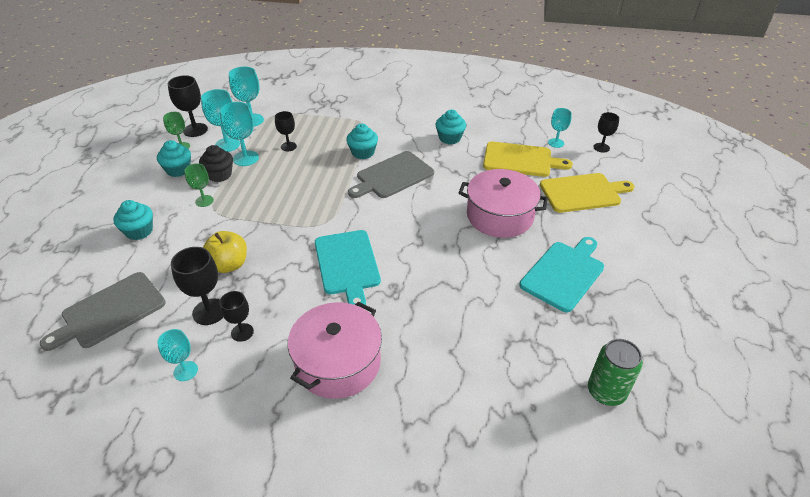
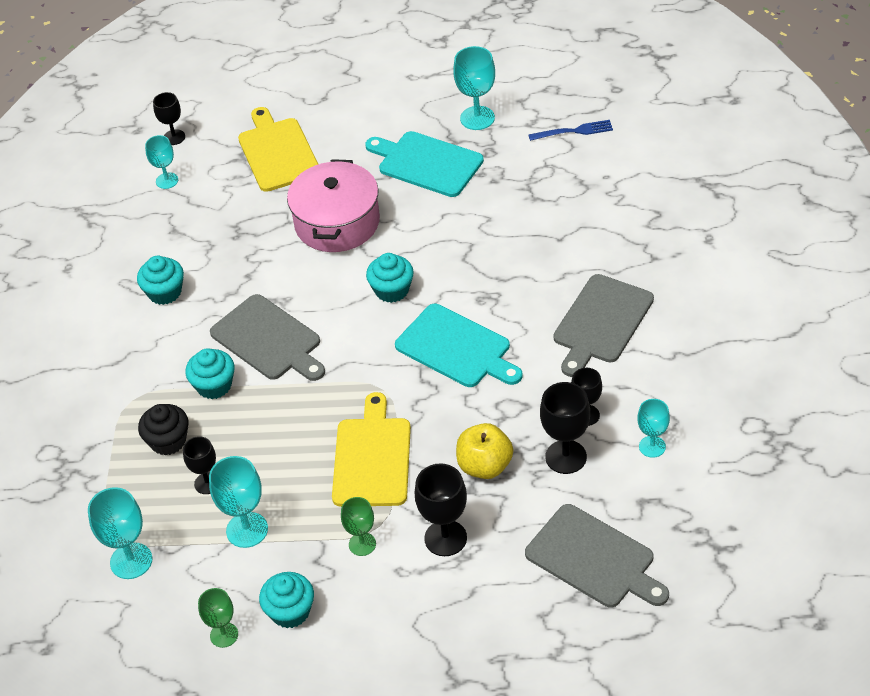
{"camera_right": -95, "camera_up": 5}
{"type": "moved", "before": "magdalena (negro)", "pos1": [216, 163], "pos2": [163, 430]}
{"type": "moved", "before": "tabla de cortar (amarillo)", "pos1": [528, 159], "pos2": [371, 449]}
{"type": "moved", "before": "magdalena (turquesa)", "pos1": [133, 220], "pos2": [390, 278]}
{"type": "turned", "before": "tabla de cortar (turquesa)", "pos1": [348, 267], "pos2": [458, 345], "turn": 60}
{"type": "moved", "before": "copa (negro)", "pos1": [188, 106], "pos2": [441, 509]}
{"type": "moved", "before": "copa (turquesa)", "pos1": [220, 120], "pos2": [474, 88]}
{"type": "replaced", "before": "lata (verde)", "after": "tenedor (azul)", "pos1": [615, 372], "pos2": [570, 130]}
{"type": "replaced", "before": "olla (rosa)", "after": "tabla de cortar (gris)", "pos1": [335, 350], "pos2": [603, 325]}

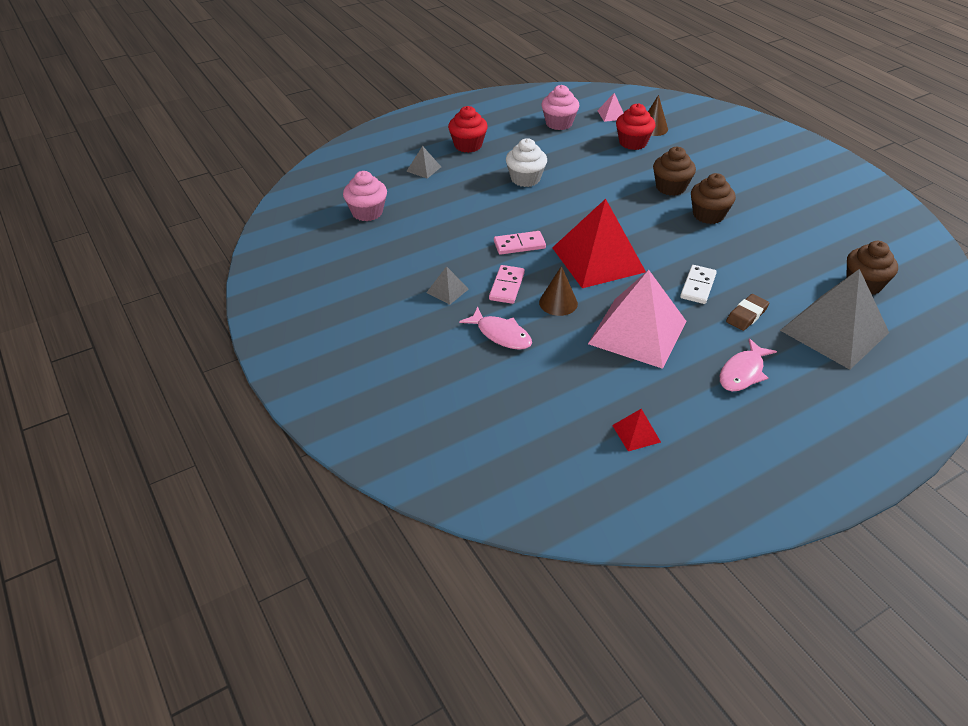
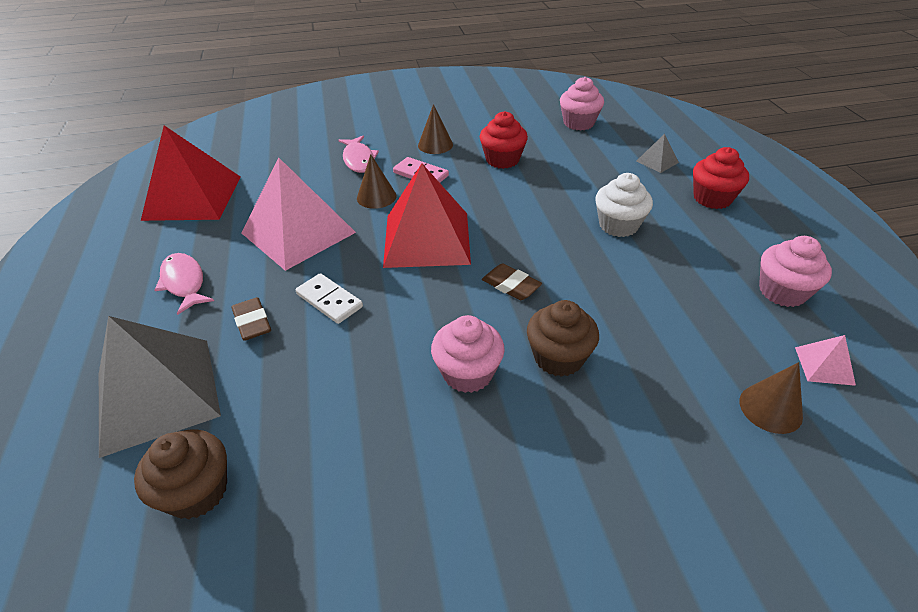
{"camera_right": 110, "camera_up": 0}
{"type": "resized", "before": "pirámide (rojo)", "pos1": [636, 430], "pos2": [191, 173], "scale": 2.4}
{"type": "turned", "before": "pez (rosa)", "pos1": [495, 328], "pos2": [359, 154], "turn": -75}
{"type": "replaced", "before": "pirámide (gris)", "after": "cono (marrón)", "pos1": [447, 285], "pos2": [435, 129]}
{"type": "recoloured", "before": "magdalena (marrón)", "after": "magdalena (rosa)", "pos1": [713, 198], "pos2": [468, 354]}
{"type": "moved", "before": "magdalena (rojo)", "pos1": [636, 126], "pos2": [504, 140]}
{"type": "added", "after": "goma de borrar (marrón)", "pos2": [512, 281]}
{"type": "removed", "before": "ficha de dominó (rosa)", "pos1": [520, 243]}

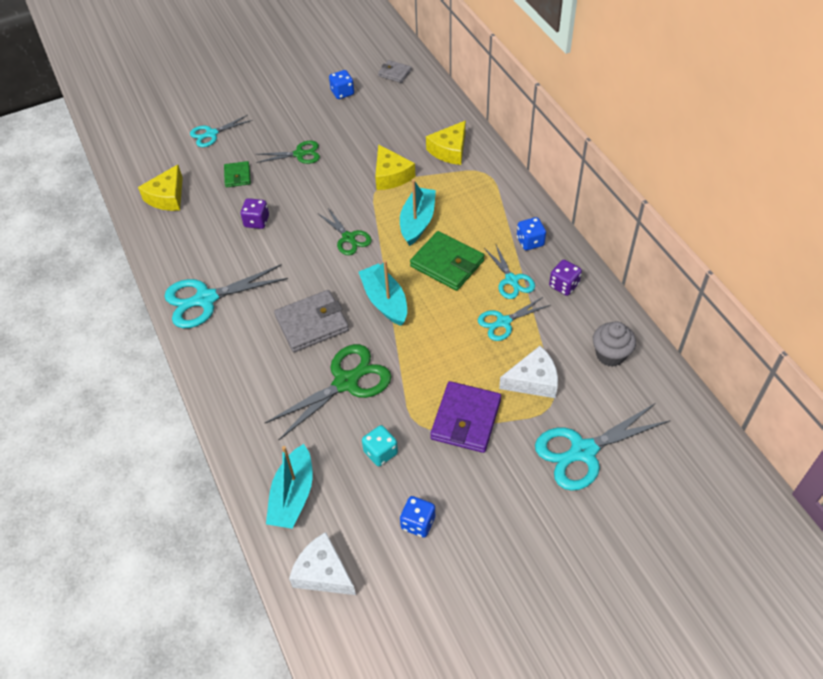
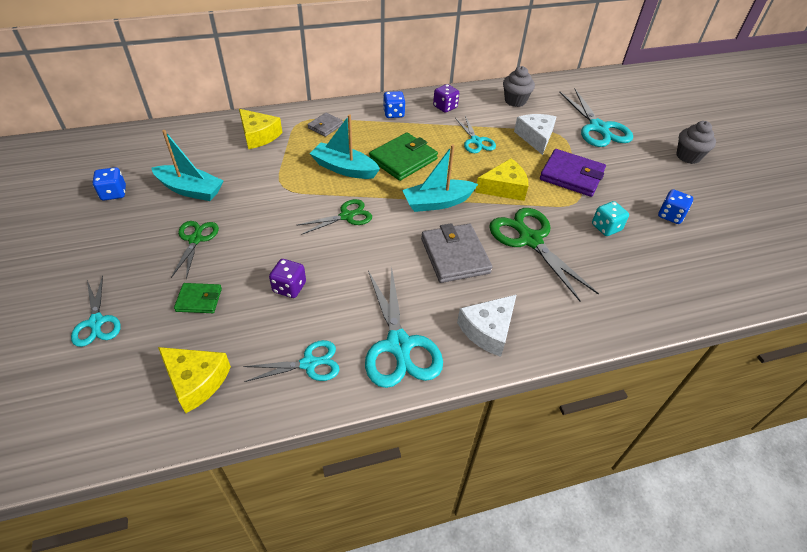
{"camera_right": -85, "camera_up": -5}
{"type": "moved", "before": "barco (turquesa)", "pos1": [289, 486], "pos2": [187, 165]}
{"type": "moved", "before": "tijeras (turquesa)", "pos1": [509, 271], "pos2": [291, 361]}
{"type": "moved", "before": "cartera (gris)", "pos1": [395, 71], "pos2": [325, 124]}
{"type": "moved", "before": "queso (blanco)", "pos1": [322, 563], "pos2": [487, 325]}
{"type": "moved", "before": "queso (amarillo)", "pos1": [395, 167], "pos2": [501, 179]}
{"type": "added", "after": "magdalena (gris)", "pos2": [696, 142]}

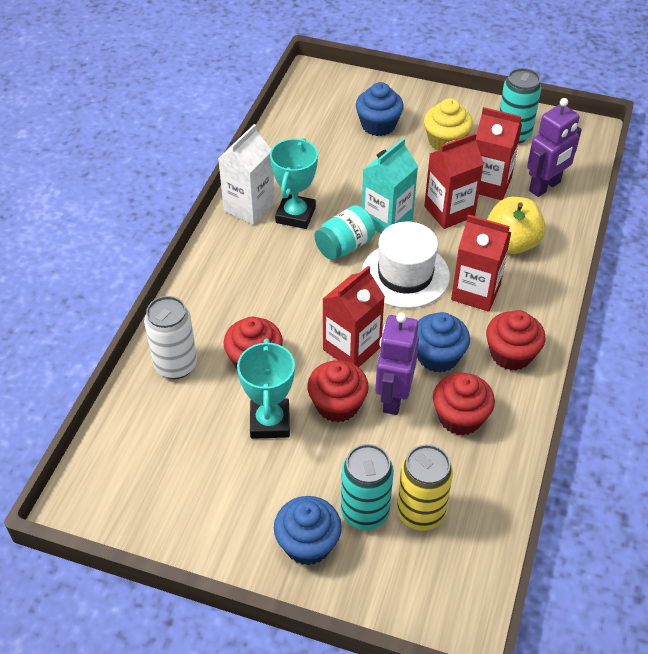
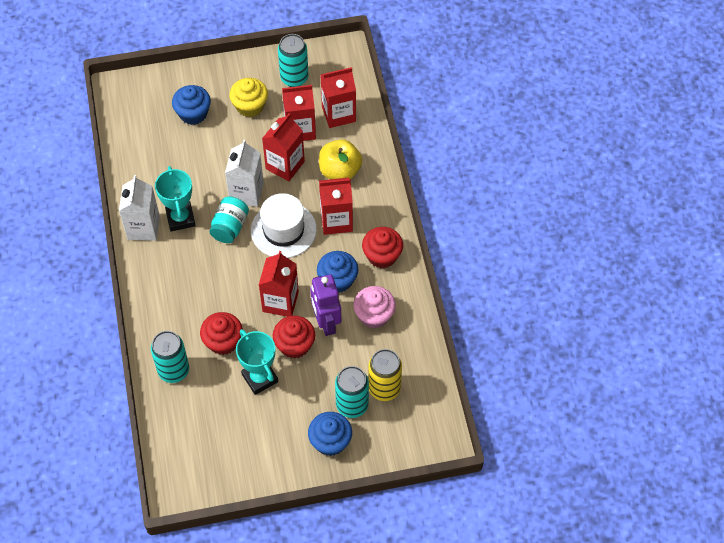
{"camera_right": -30, "camera_up": 10}
{"type": "recoloured", "before": "lata (blanco)", "after": "lata (turquesa)", "pos1": [170, 337], "pos2": [170, 357]}
{"type": "recoloured", "before": "cartón de leche (turquesa)", "after": "cartón de leche (blanco)", "pos1": [390, 185], "pos2": [244, 173]}
{"type": "replaced", "before": "robot (morado)", "after": "cartón de leche (rojo)", "pos1": [554, 147], "pos2": [338, 97]}
{"type": "recoloured", "before": "magdalena (rojo)", "after": "magdalena (rosa)", "pos1": [464, 404], "pos2": [374, 307]}

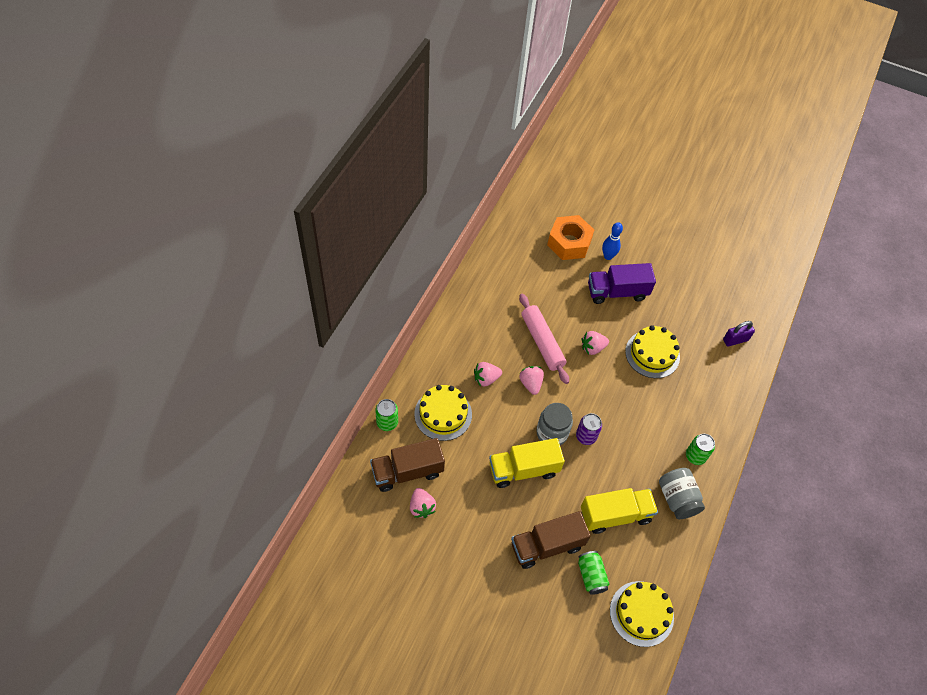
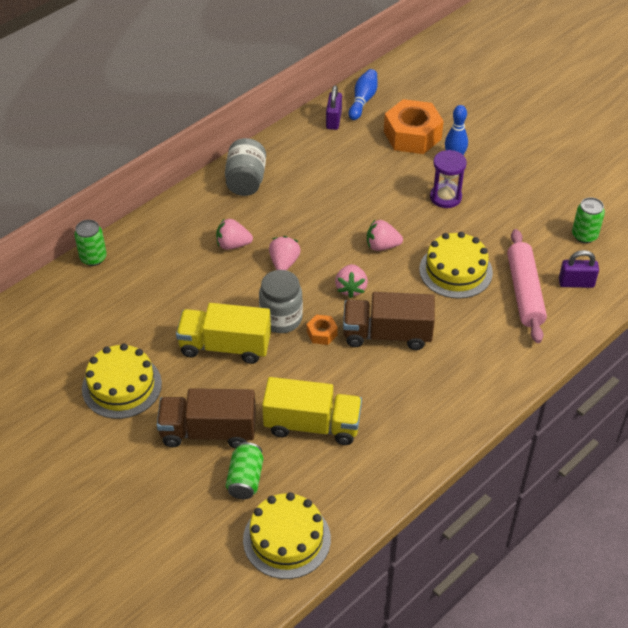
{"camera_right": 25, "camera_up": -10}
{"type": "moved", "before": "tarta (amarillo)", "pos1": [443, 413], "pos2": [122, 381]}
{"type": "moved", "before": "tarro (gris)", "pos1": [682, 493], "pos2": [245, 167]}
{"type": "replaced", "before": "lata (morado)", "after": "tuerca (naranja)", "pos1": [589, 429], "pos2": [322, 330]}
{"type": "added", "after": "candado (morado)", "pos2": [334, 107]}
{"type": "moved", "before": "fresa (rosa)", "pos1": [423, 503], "pos2": [351, 281]}
{"type": "moved", "before": "camión (marrón)", "pos1": [407, 465], "pos2": [389, 321]}
{"type": "added", "after": "bolo (azul)", "pos2": [363, 94]}
{"type": "replaced", "before": "camión (morado)", "after": "reloj de arena (morado)", "pos1": [622, 283], "pos2": [448, 179]}
{"type": "moved", "before": "rodillo (rosa)", "pos1": [544, 339], "pos2": [527, 286]}
{"type": "moved", "before": "lata (verde)", "pos1": [700, 449], "pos2": [588, 220]}

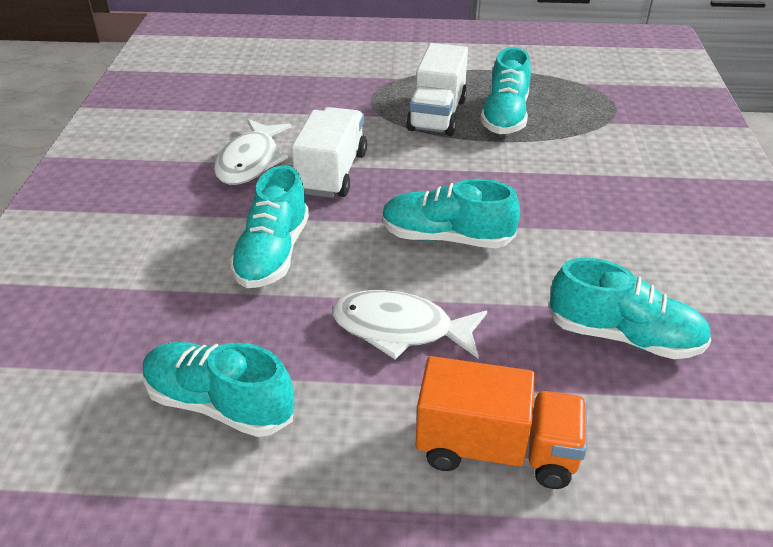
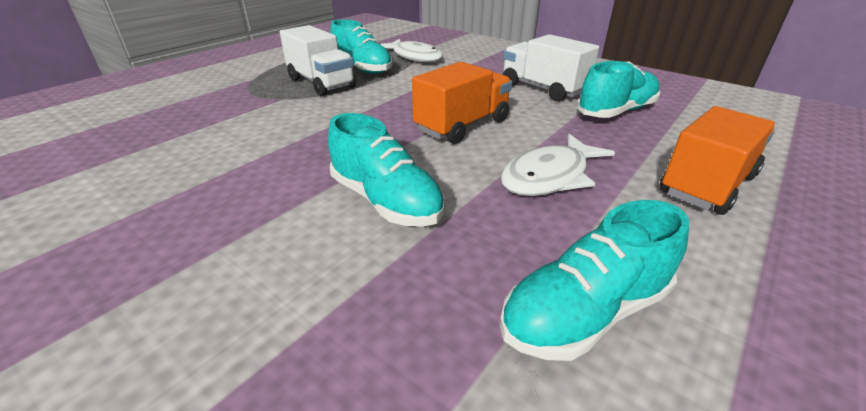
{"camera_right": -55, "camera_up": -5}
{"type": "moved", "before": "pez (blanco)", "pos1": [252, 152], "pos2": [411, 50]}
{"type": "replaced", "before": "zapato (turquesa)", "after": "camión (naranja)", "pos1": [451, 213], "pos2": [462, 103]}
{"type": "moved", "before": "camión (blanco)", "pos1": [329, 152], "pos2": [551, 68]}

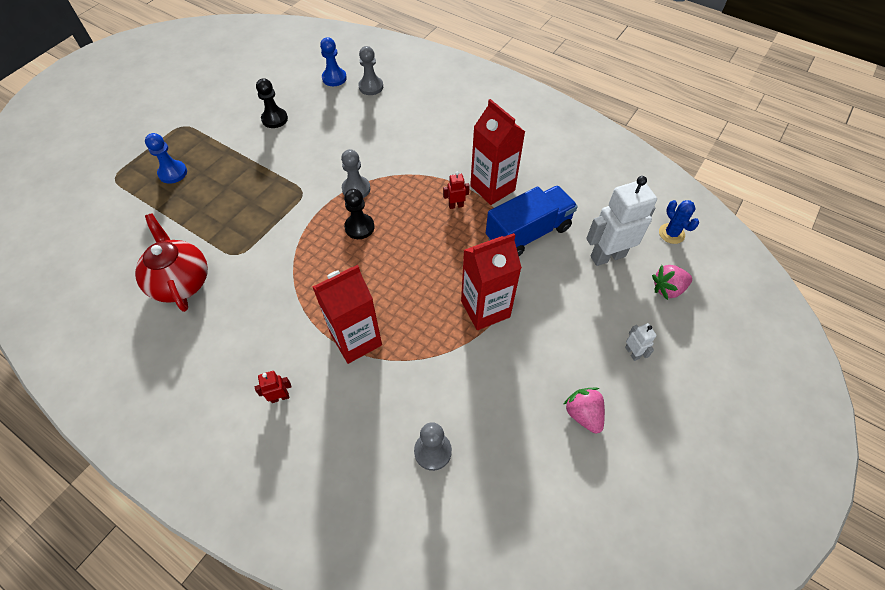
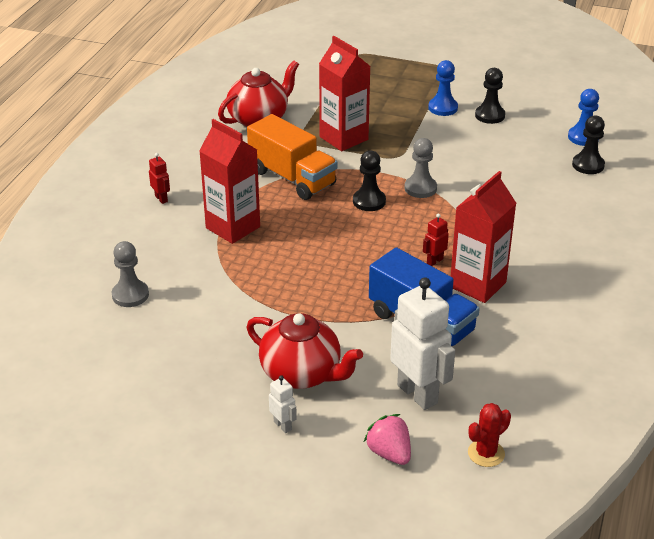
{"camera_right": 75, "camera_up": -20}
{"type": "added", "after": "camión (naranja)", "pos2": [292, 157]}
{"type": "added", "after": "tetera (rojo)", "pos2": [305, 351]}
{"type": "turned", "before": "robot (blanco)", "pos1": [641, 342], "pos2": [283, 404], "turn": -90}
{"type": "moved", "before": "cartón de leche (rojo)", "pos1": [491, 281], "pos2": [345, 93]}
{"type": "turned", "before": "robot (rojo)", "pos1": [456, 190], "pos2": [436, 240], "turn": -105}
{"type": "moved", "before": "peón (azul)", "pos1": [166, 158], "pos2": [443, 88]}
{"type": "recoloured", "before": "cactus (azul)", "after": "cactus (rojo)", "pos1": [679, 222], "pos2": [489, 435]}
{"type": "recoloured", "before": "peón (gris)", "after": "peón (negro)", "pos1": [370, 70], "pos2": [588, 145]}
{"type": "removed", "before": "fresa (rosa)", "pos1": [584, 410]}

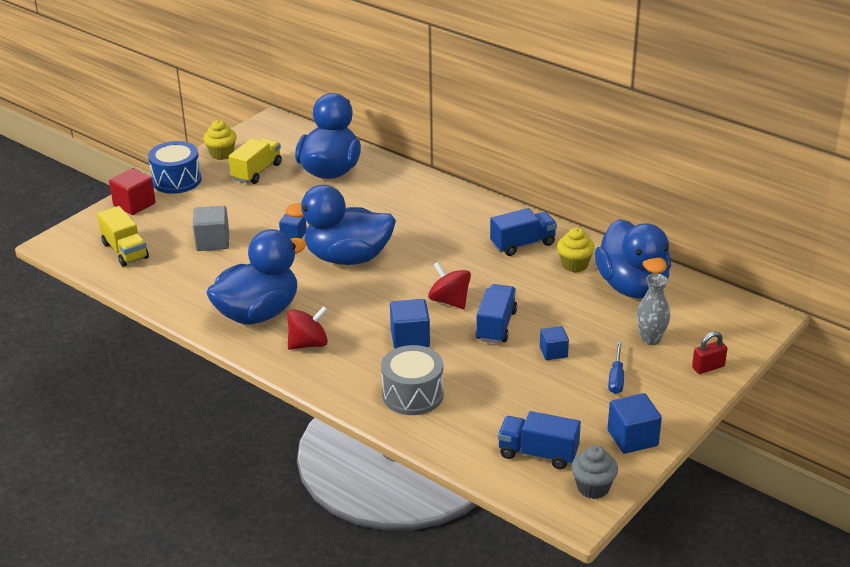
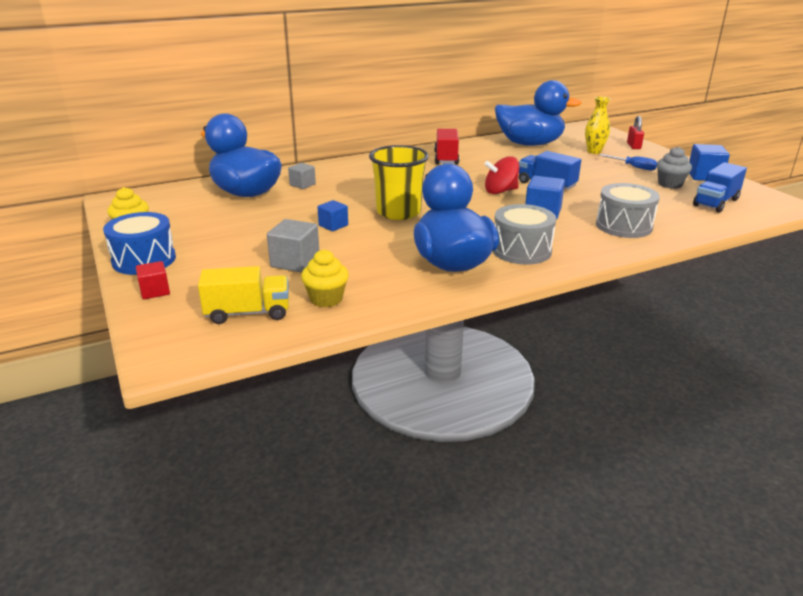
{"camera_right": -65, "camera_up": -5}
{"type": "resized", "before": "cubo (rojo)", "pos1": [132, 191], "pos2": [153, 280], "scale": 0.64}
{"type": "added", "after": "cubo (gris)", "pos2": [302, 176]}
{"type": "moved", "before": "magdalena (amarillo)", "pos1": [576, 249], "pos2": [325, 278]}
{"type": "replaced", "before": "pato (azul)", "after": "vaso (amarillo)", "pos1": [340, 225], "pos2": [399, 182]}
{"type": "recoloured", "before": "camión (azul)", "after": "camión (rojo)", "pos1": [523, 232], "pos2": [446, 147]}
{"type": "replaced", "before": "peonza (rojo)", "after": "tambor (gris)", "pos1": [307, 328], "pos2": [524, 234]}
{"type": "recoloured", "before": "florero (gris)", "after": "florero (amarillo)", "pos1": [653, 309], "pos2": [597, 125]}
{"type": "moved", "before": "magdalena (gris)", "pos1": [594, 472], "pos2": [674, 167]}
{"type": "removed", "before": "camión (amarillo)", "pos1": [255, 161]}
{"type": "removed", "before": "cubo (azul)", "pos1": [554, 343]}

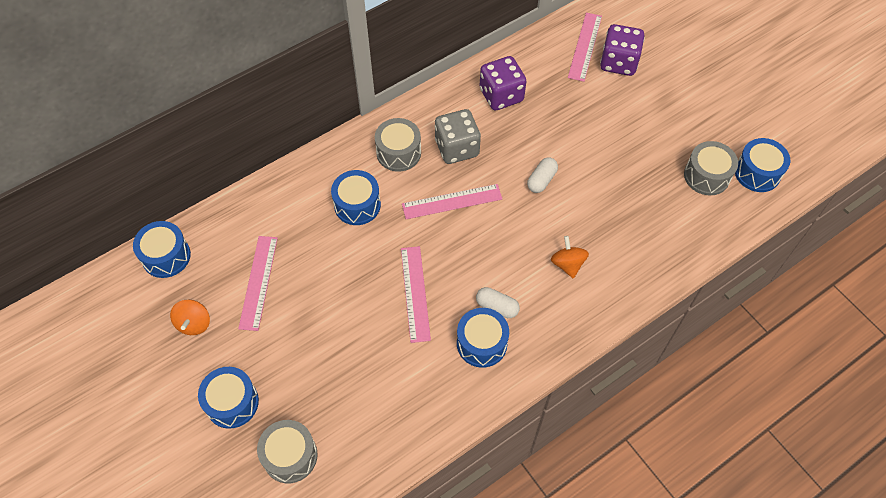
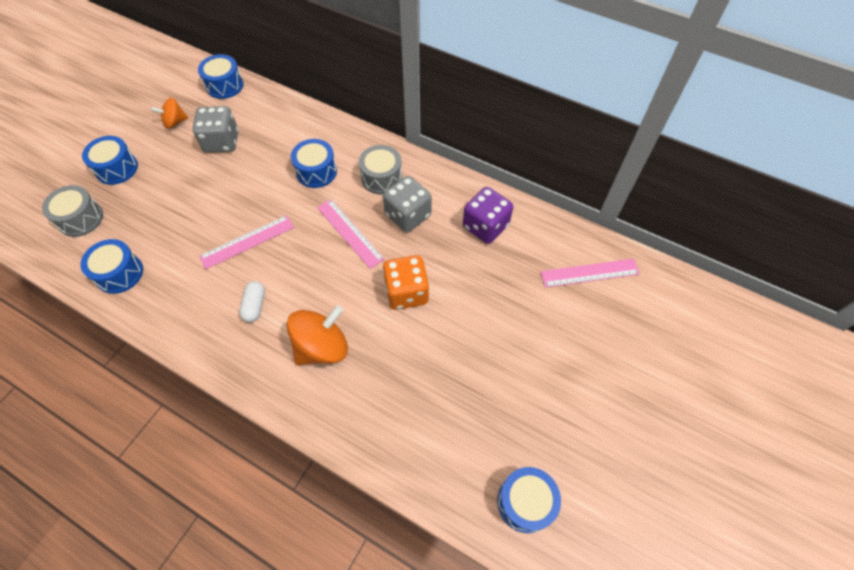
{"camera_right": 65, "camera_up": 0}
{"type": "moved", "before": "tambor (azul)", "pos1": [483, 338], "pos2": [111, 266]}
{"type": "replaced", "before": "regla (rosa)", "after": "dado (gris)", "pos1": [258, 283], "pos2": [215, 129]}
{"type": "resized", "before": "peonza (naranja)", "pos1": [570, 257], "pos2": [317, 335], "scale": 1.74}
{"type": "replaced", "before": "cápsula (blanco)", "after": "dado (naranja)", "pos1": [542, 175], "pos2": [406, 282]}
{"type": "removed", "before": "dado (morado)", "pos1": [622, 50]}
{"type": "removed", "before": "tambor (gris)", "pos1": [711, 168]}

